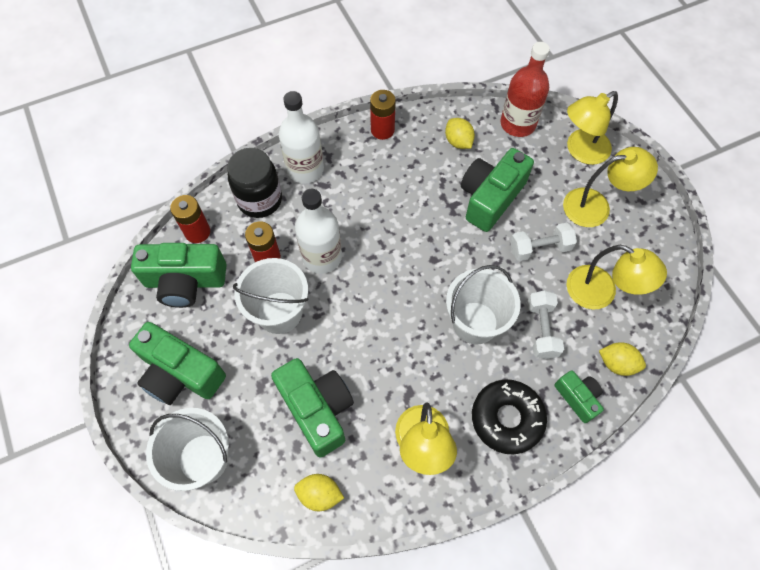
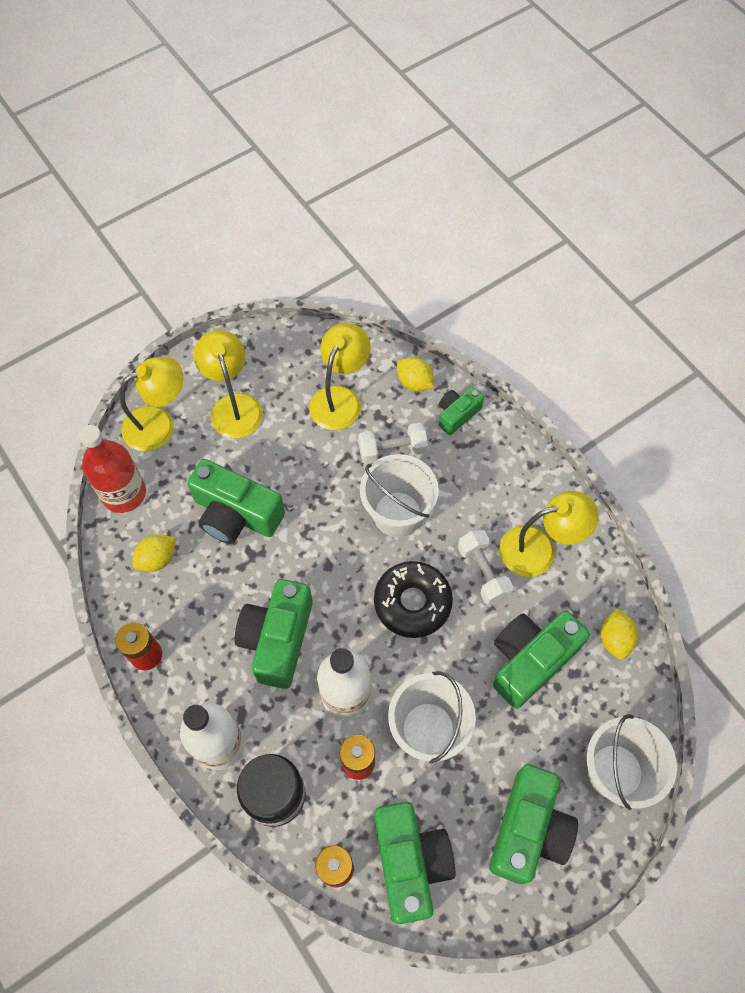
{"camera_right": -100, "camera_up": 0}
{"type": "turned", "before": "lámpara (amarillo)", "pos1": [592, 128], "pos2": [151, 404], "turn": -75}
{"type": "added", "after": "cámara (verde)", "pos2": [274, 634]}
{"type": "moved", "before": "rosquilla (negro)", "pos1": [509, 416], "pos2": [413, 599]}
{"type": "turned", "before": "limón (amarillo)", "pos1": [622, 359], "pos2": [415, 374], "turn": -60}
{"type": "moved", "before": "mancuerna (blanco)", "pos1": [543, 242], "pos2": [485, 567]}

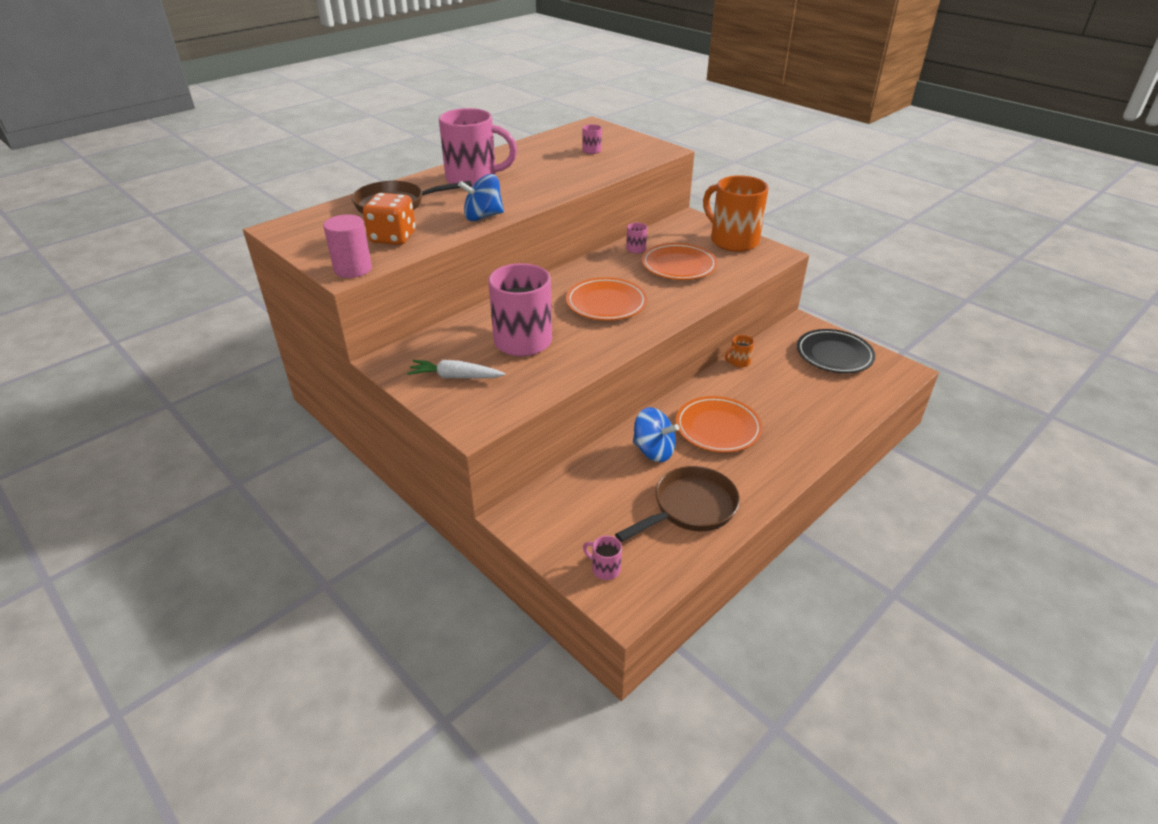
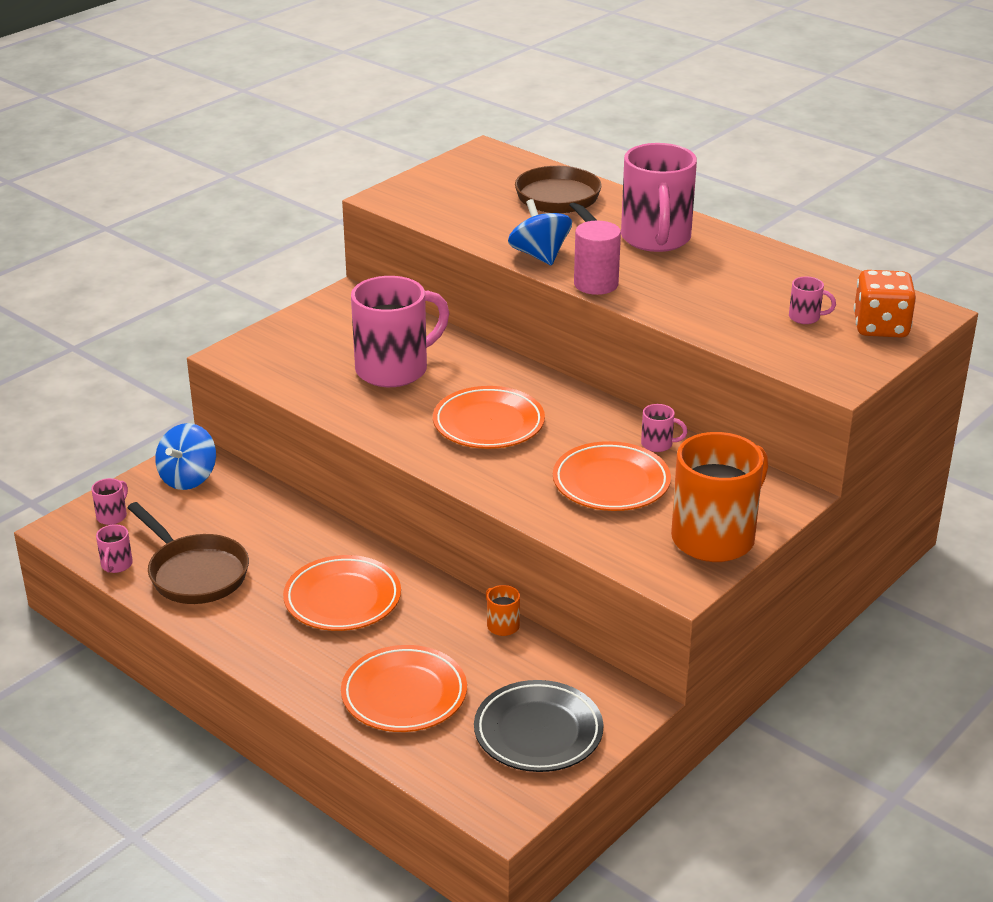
{"camera_right": 85, "camera_up": -5}
{"type": "added", "after": "taza (rosa)", "pos2": [114, 548]}
{"type": "moved", "before": "peonza (azul)", "pos1": [656, 434], "pos2": [185, 456]}
{"type": "added", "after": "plato (naranja)", "pos2": [404, 688]}
{"type": "moved", "before": "cilindro (rosa)", "pos1": [348, 246], "pos2": [597, 257]}
{"type": "moved", "before": "dado (naranja)", "pos1": [389, 219], "pos2": [885, 304]}
{"type": "removed", "before": "zanahoria (blanco)", "pos1": [456, 369]}

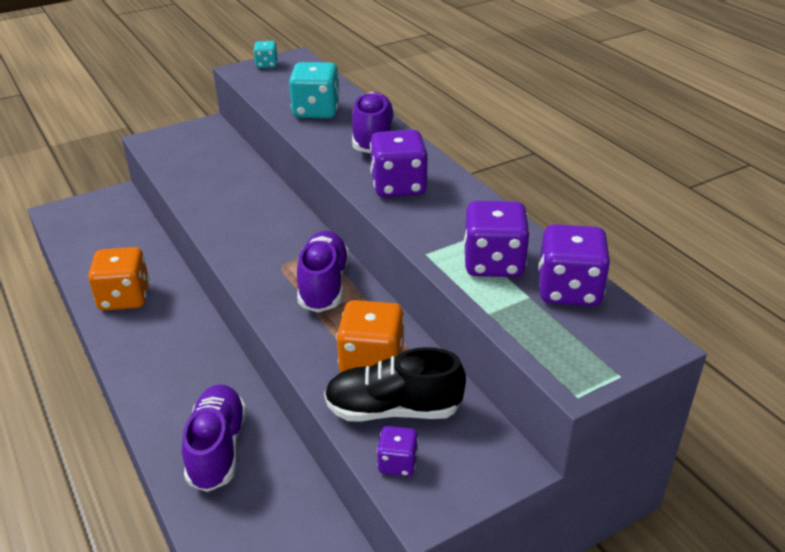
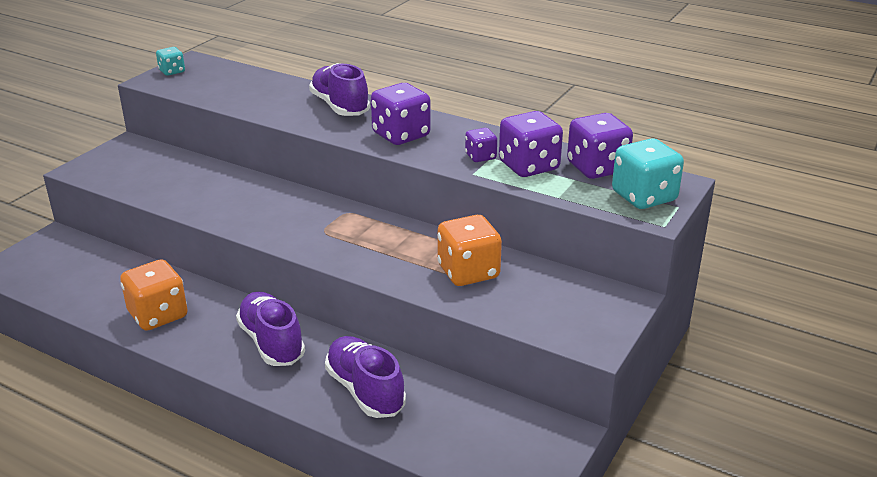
{"camera_right": -30, "camera_up": -5}
{"type": "moved", "before": "zapato (morado)", "pos1": [323, 272], "pos2": [270, 329]}
{"type": "moved", "before": "dado (morado)", "pos1": [397, 451], "pos2": [481, 145]}
{"type": "moved", "before": "dado (turquesa)", "pos1": [314, 90], "pos2": [648, 173]}
{"type": "removed", "before": "zapato (negro)", "pos1": [395, 384]}

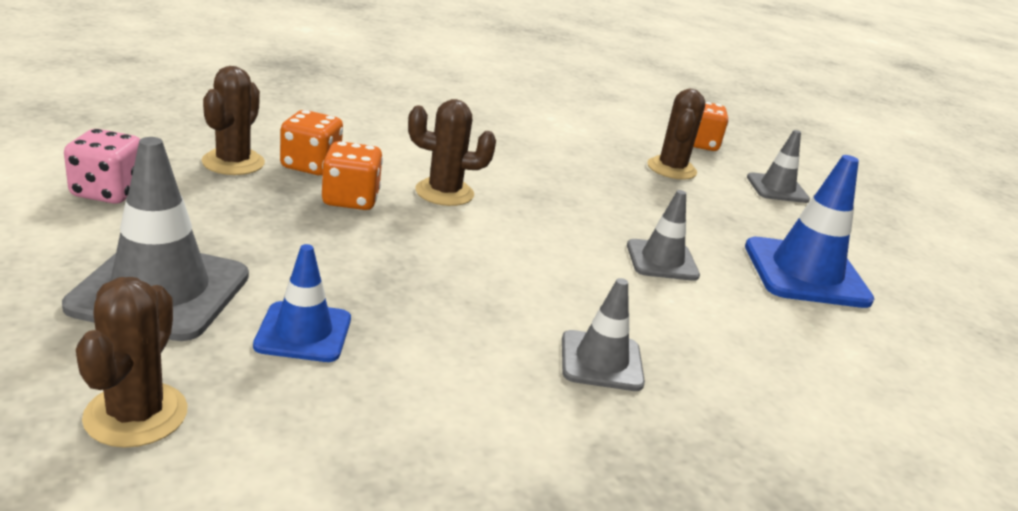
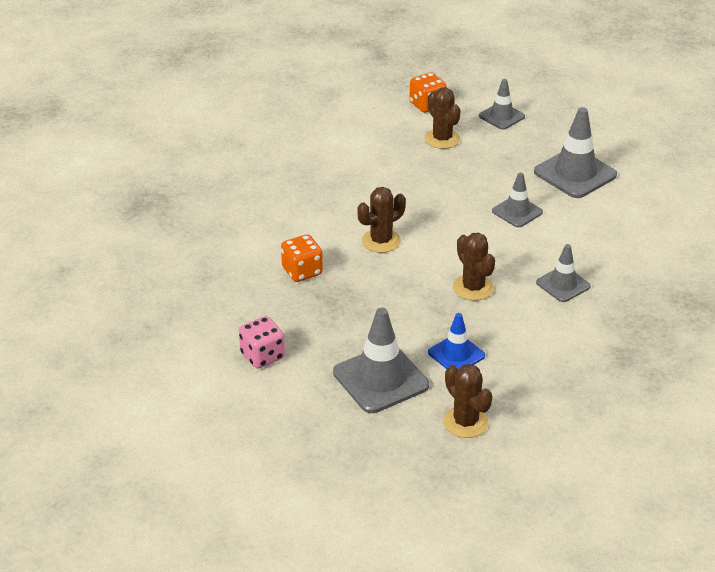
{"camera_right": -35, "camera_up": 10}
{"type": "moved", "before": "cactus (marrón)", "pos1": [233, 120], "pos2": [474, 267]}
{"type": "recoloured", "before": "cono de tráfico (azul)", "after": "cono de tráfico (gris)", "pos1": [809, 231], "pos2": [575, 152]}
{"type": "removed", "before": "dado (naranja)", "pos1": [352, 175]}

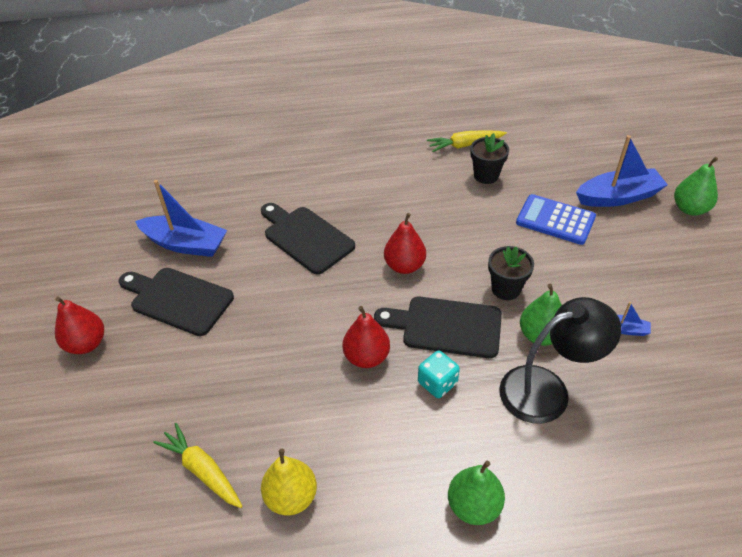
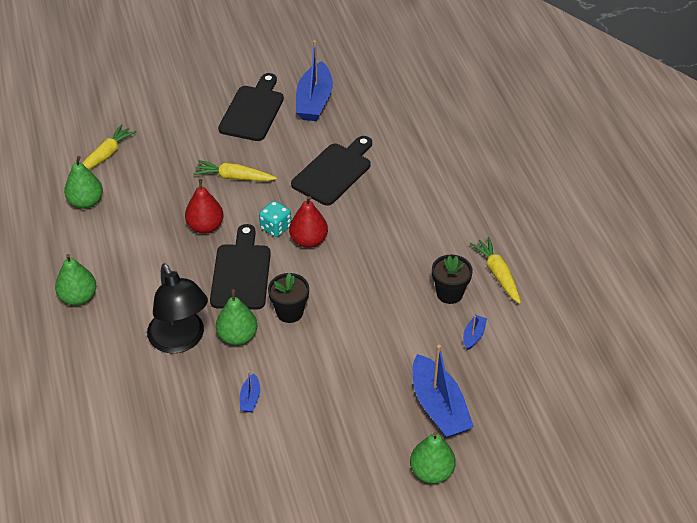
{"camera_right": 80, "camera_up": 0}
{"type": "recoloured", "before": "pera (amarillo)", "after": "pera (verde)", "pos1": [289, 482], "pos2": [83, 182]}
{"type": "added", "after": "zanahoria (amarillo)", "pos2": [235, 170]}
{"type": "moved", "before": "dado (turquesa)", "pos1": [439, 374], "pos2": [275, 219]}
{"type": "added", "after": "barco (azul)", "pos2": [475, 332]}
{"type": "removed", "before": "pera (rojo)", "pos1": [79, 325]}
{"type": "removed", "before": "calculadora (azul)", "pos1": [556, 219]}

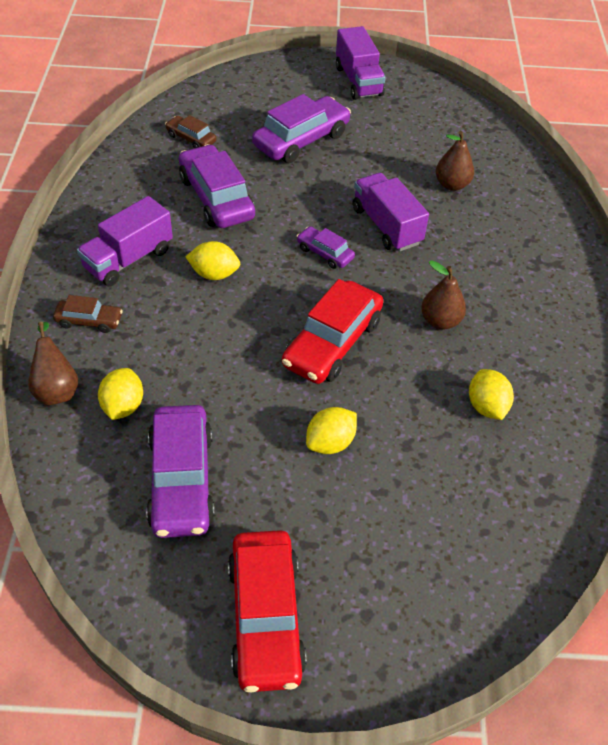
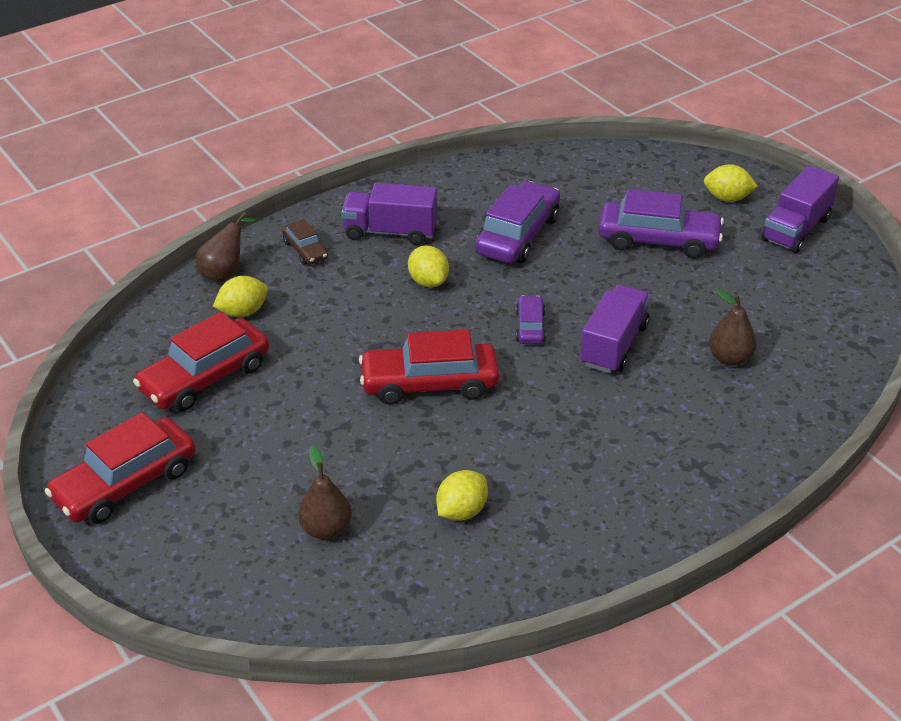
{"camera_right": 55, "camera_up": -10}
{"type": "recoloured", "before": "coche (morado)", "after": "coche (rojo)", "pos1": [180, 471], "pos2": [201, 361]}
{"type": "moved", "before": "pera (marrón)", "pos1": [443, 295], "pos2": [325, 492]}
{"type": "moved", "before": "limón (amarillo)", "pos1": [331, 430], "pos2": [731, 183]}
{"type": "removed", "before": "coche (marrón)", "pos1": [190, 131]}

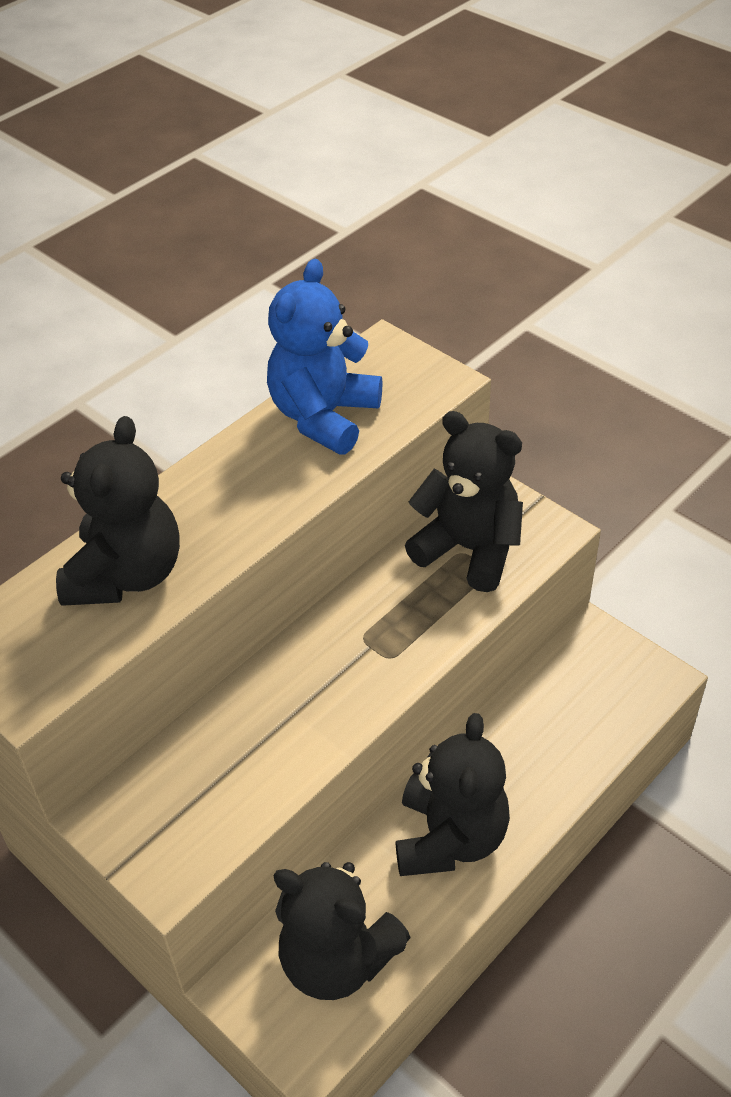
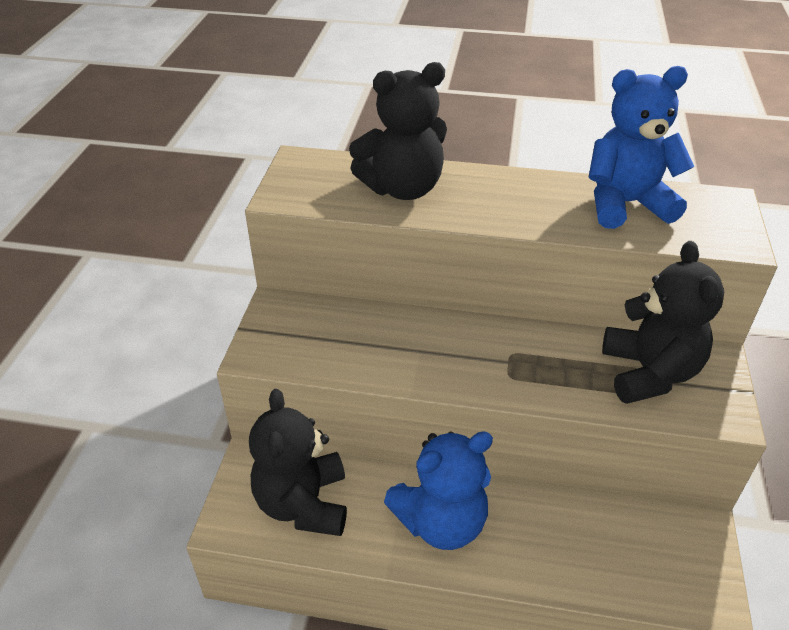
{"camera_right": 55, "camera_up": -5}
{"type": "recoloured", "before": "osito (negro)", "after": "osito (azul)", "pos1": [453, 794], "pos2": [438, 490]}

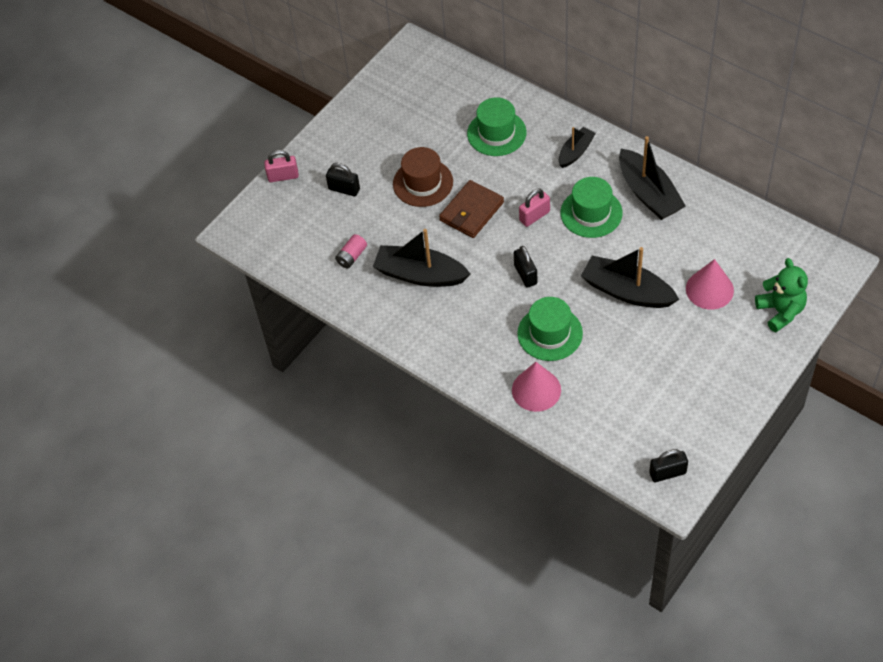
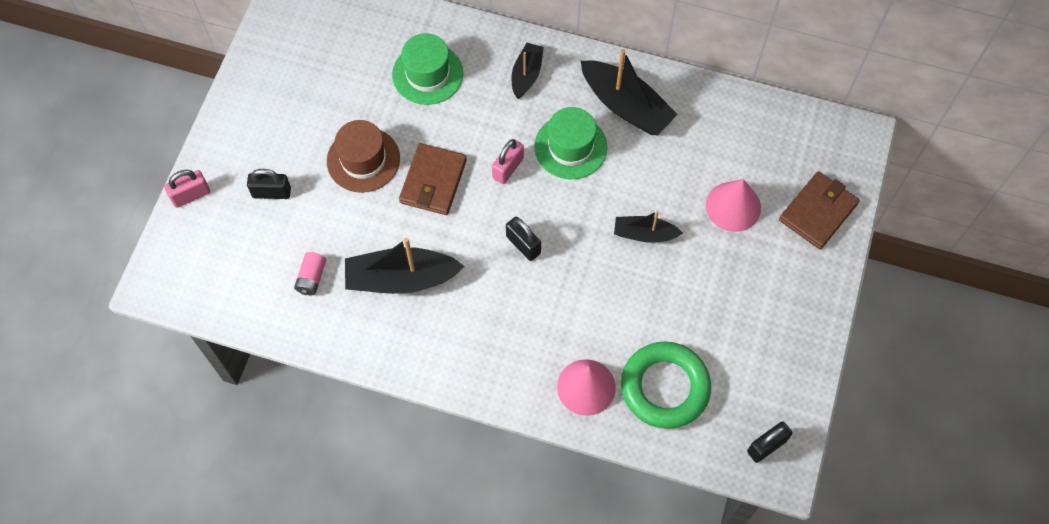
{"camera_right": -25, "camera_up": 10}
{"type": "resized", "before": "barco (negro)", "pos1": [630, 277], "pos2": [648, 227], "scale": 0.58}
{"type": "added", "after": "anillo (verde)", "pos2": [666, 385]}
{"type": "replaced", "before": "osito (verde)", "after": "cartera (marrón)", "pos1": [781, 295], "pos2": [819, 210]}
{"type": "removed", "before": "sombrero (verde)", "pos1": [550, 329]}

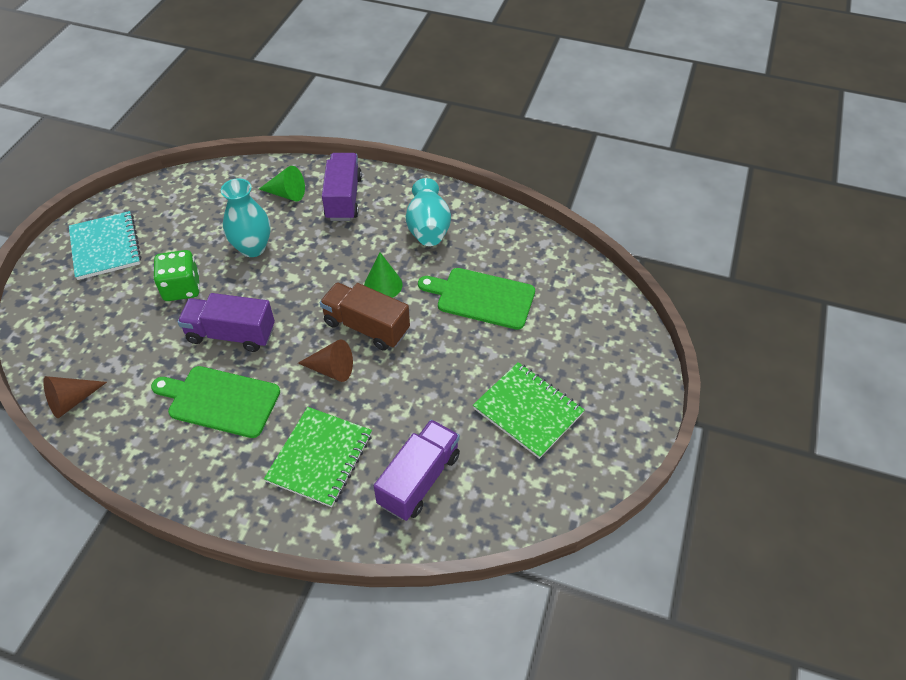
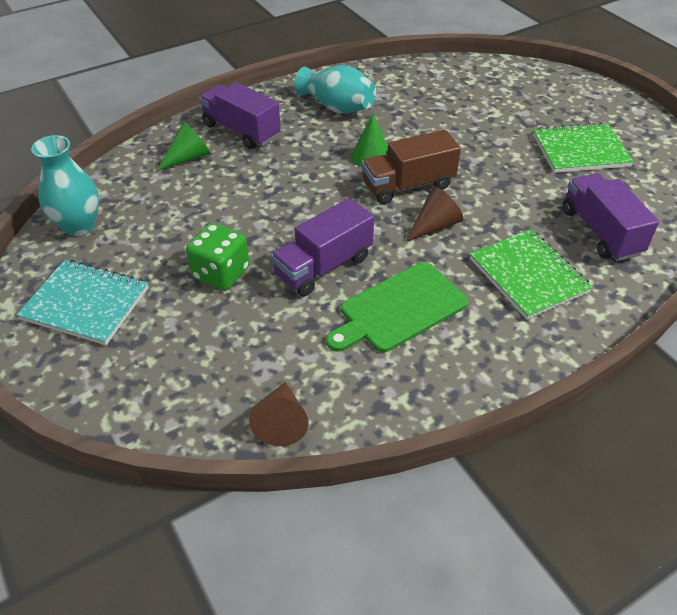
{"camera_right": -50, "camera_up": -5}
{"type": "moved", "before": "florero (turquesa)", "pos1": [246, 217], "pos2": [65, 185]}
{"type": "removed", "before": "tabla de cortar (verde)", "pos1": [476, 299]}

